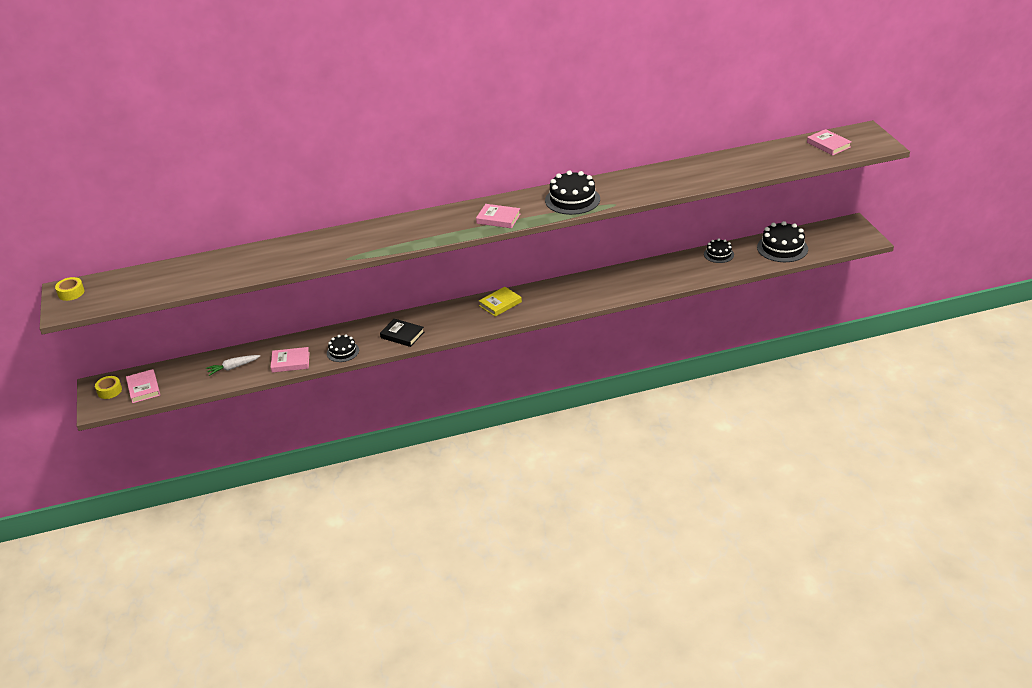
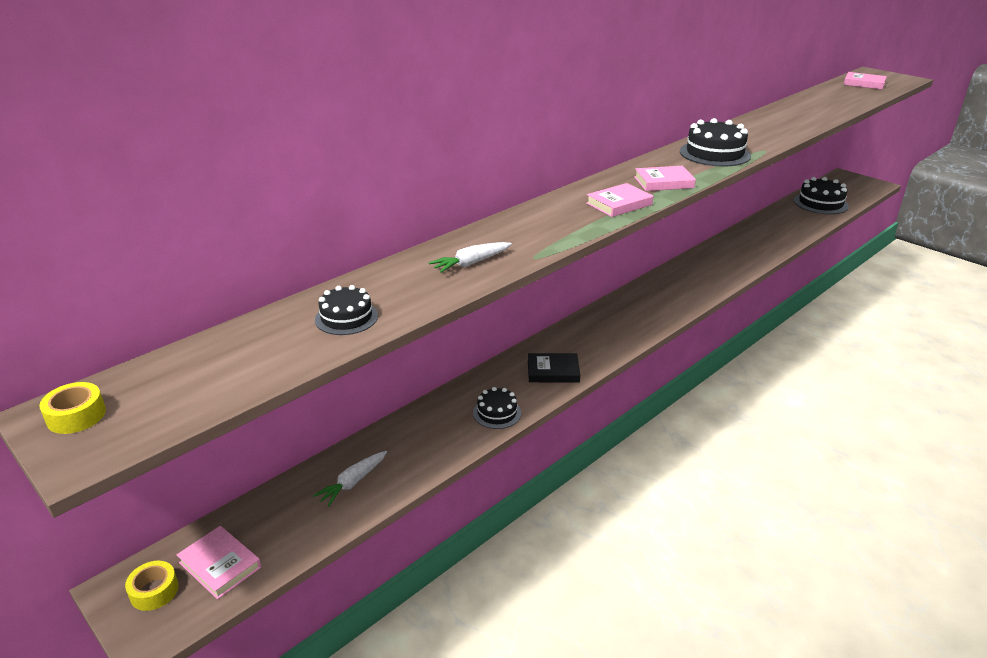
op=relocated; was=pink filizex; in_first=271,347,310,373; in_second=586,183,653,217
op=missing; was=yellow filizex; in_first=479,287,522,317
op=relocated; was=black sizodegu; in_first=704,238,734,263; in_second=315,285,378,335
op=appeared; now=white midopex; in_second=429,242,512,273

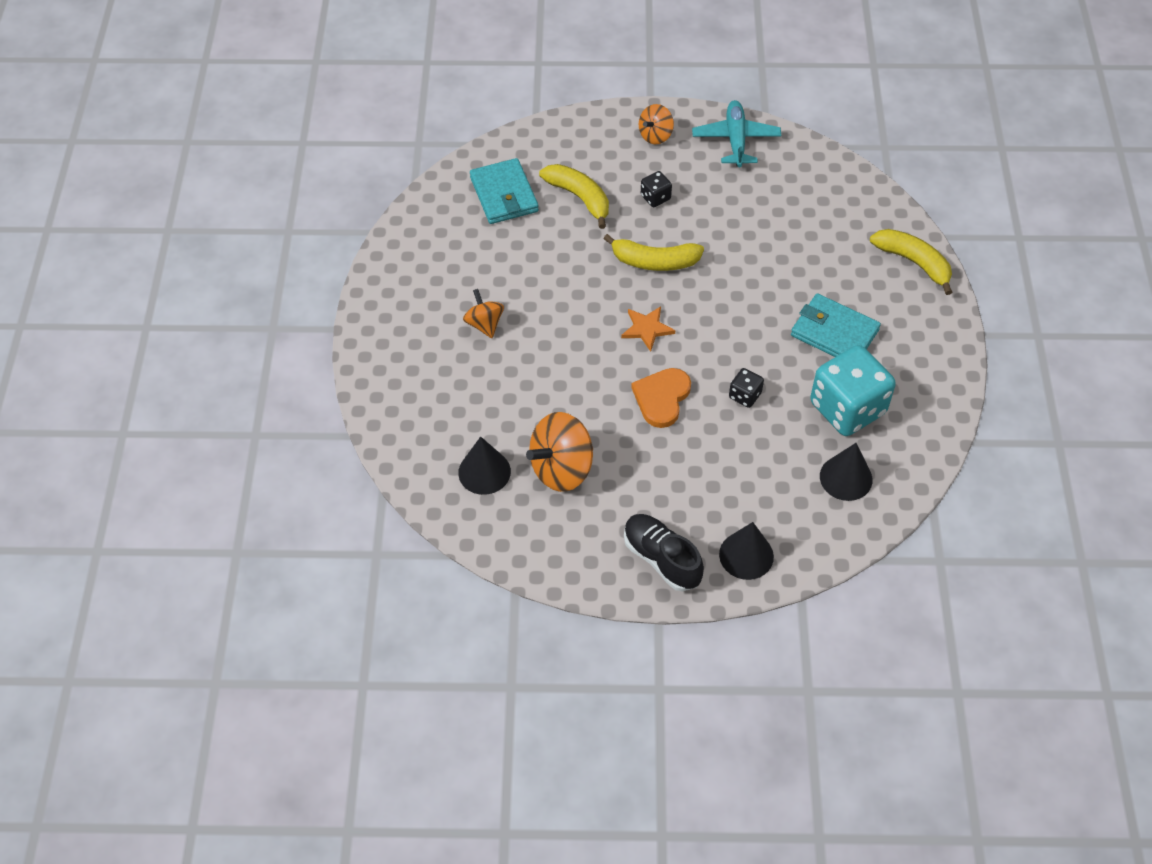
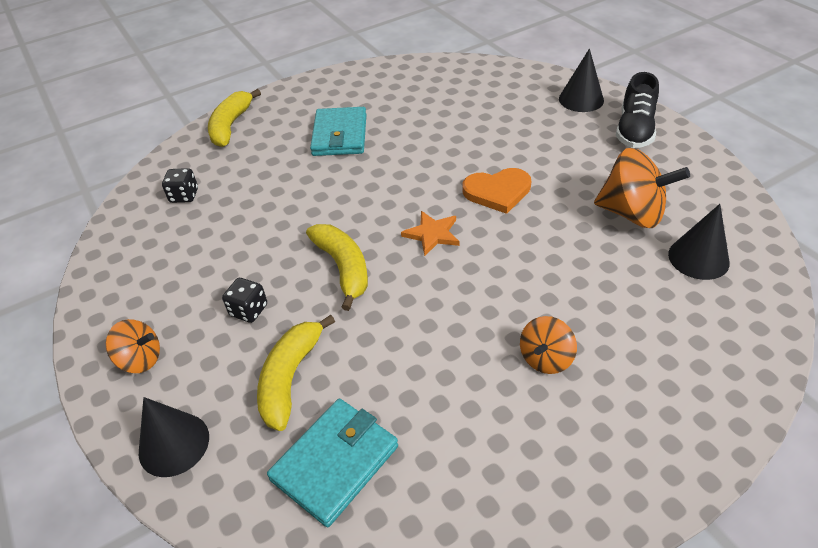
op=missing; was=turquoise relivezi; in_first=692,100,781,167
op=relocated; was=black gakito; in_first=729,368,764,408; in_second=162,168,198,203
op=missing; was=turquoise gakito; in_first=810,345,896,436
op=relocated; was=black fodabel; in_first=820,443,873,501; in_second=139,397,209,477

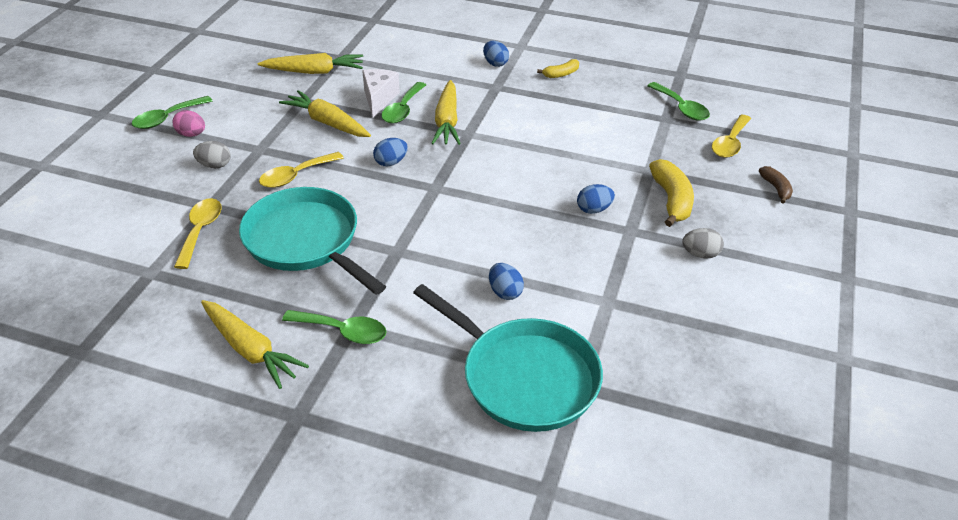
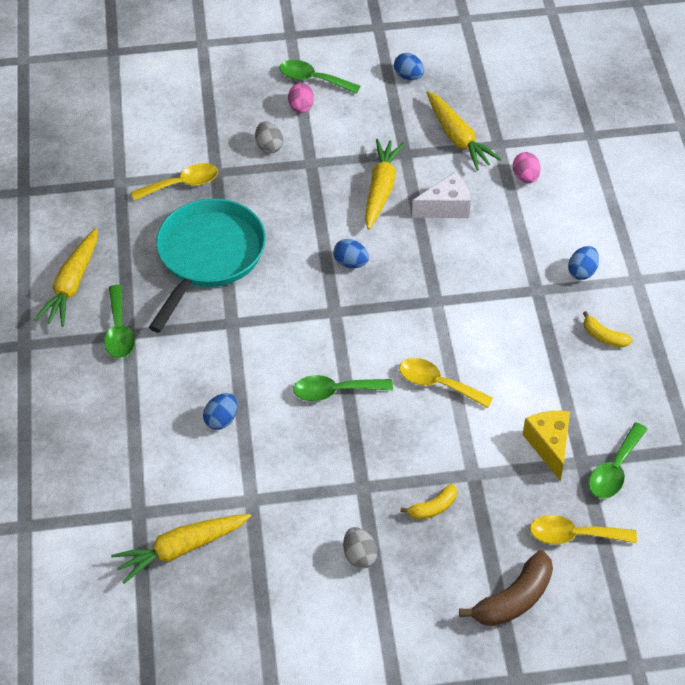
op=relocated; was=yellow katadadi; in_first=259,152,344,188; in_second=399,358,493,408
op=relocated; was=green katadadi; in_first=381,82,426,124; in_second=293,375,393,401
op=missing; was=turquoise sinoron; in_first=413,284,603,432
op=relocated; was=yellow midopex; in_first=431,80,461,145; in_second=111,514,251,584
op=relocated; was=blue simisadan; in_first=577,184,615,214; in_second=394,53,424,80
op=size; was=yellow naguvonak; in_first=649,159,694,227; in_second=400,484,457,520; ratio=0.57
op=size; was=brown naguvonak; in_first=759,166,793,204; in_second=459,551,553,626; ratio=1.74
op=appeared; now=pink simisadan; in_second=513,152,541,183
op=appeared; now=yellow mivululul; in_second=523,411,570,481

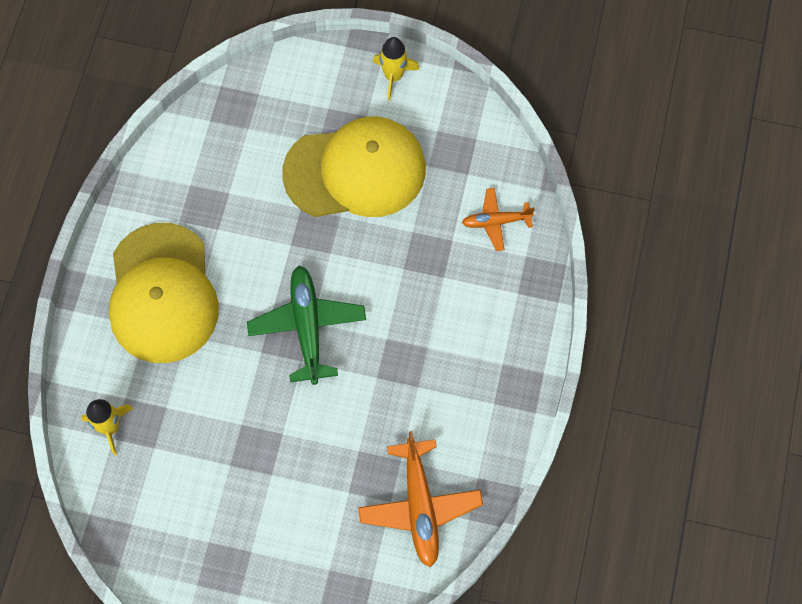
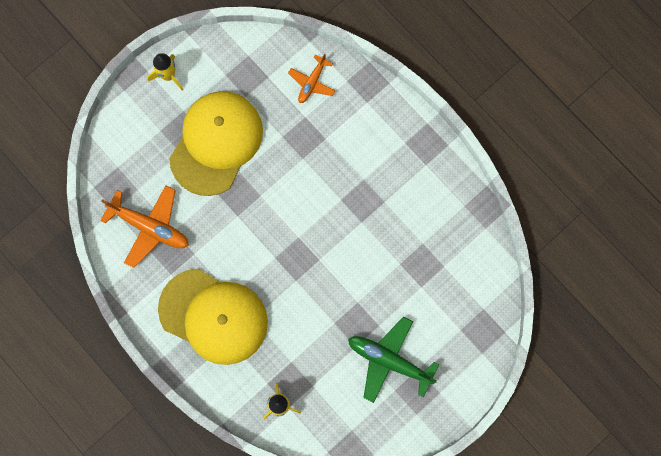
op=relocated; was=green relivezi; in_first=247,266,366,385; in_second=348,317,439,403
op=relocated; was=orange relivezi; in_first=358,431,483,567; in_second=100,185,189,268

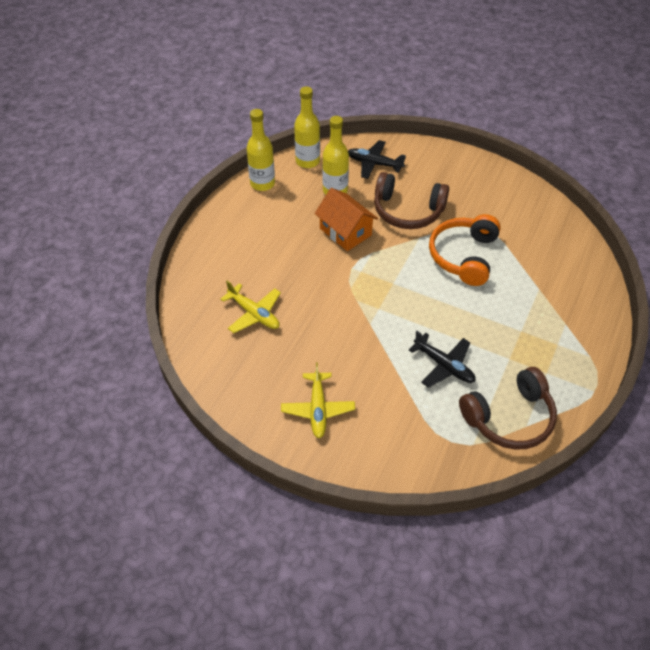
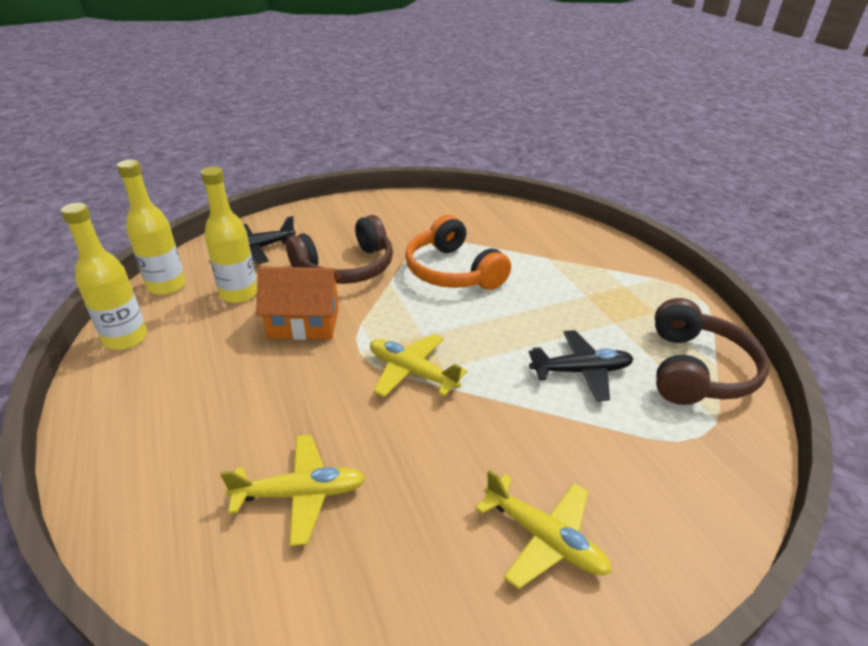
op=appeared; now=yellow relivezi; in_second=370,334,467,397

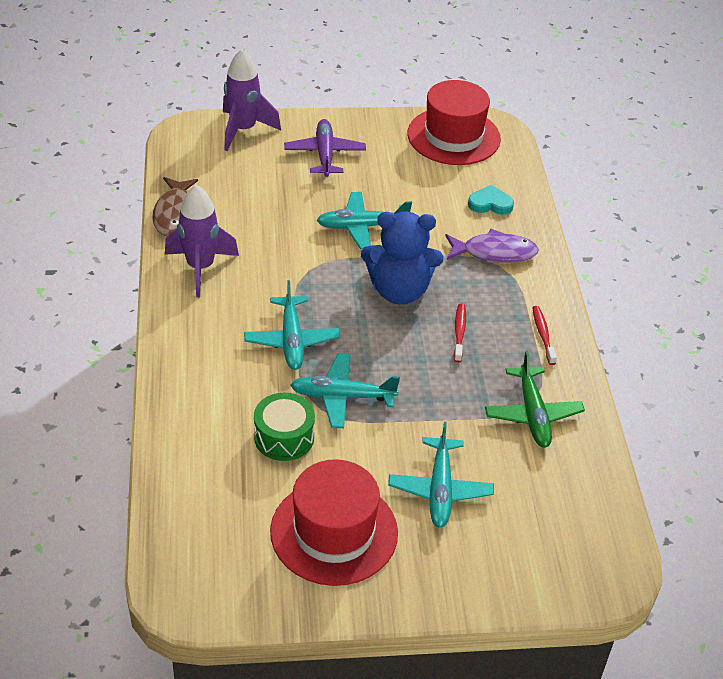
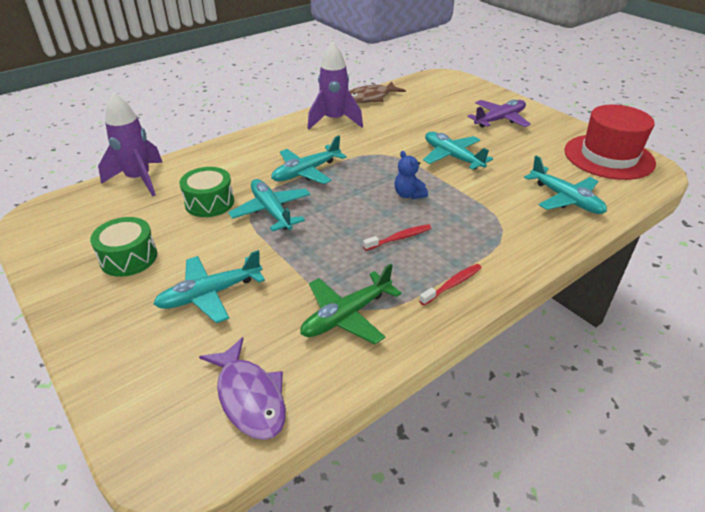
op=relocated; was=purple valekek; in_first=223,49,281,151; in_second=98,92,163,197
op=exchanged; was=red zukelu; now=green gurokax; in_first=270,459,398,586; in_second=90,217,157,277
op=size; was=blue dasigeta; in_first=361,211,443,305; in_second=394,151,428,199; ratio=0.48
op=relocated; was=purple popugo; in_first=445,229,539,263; in_second=199,337,286,440
op=exchanged; was=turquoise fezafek; now=turquoise relivezi; in_first=468,185,514,215; in_second=524,156,607,214

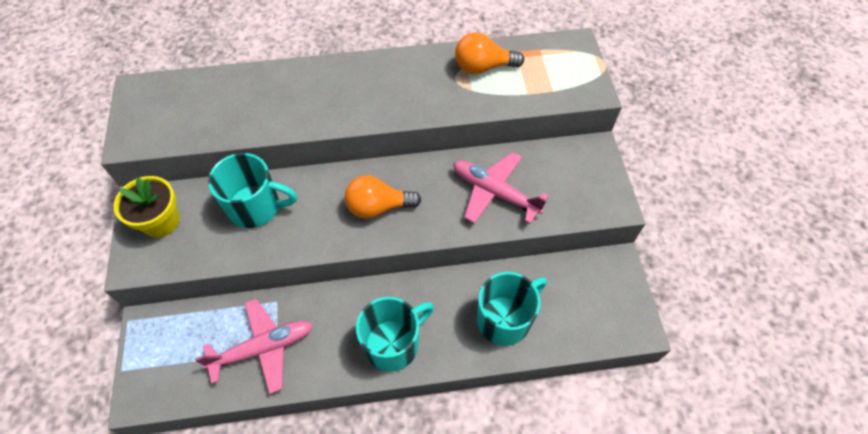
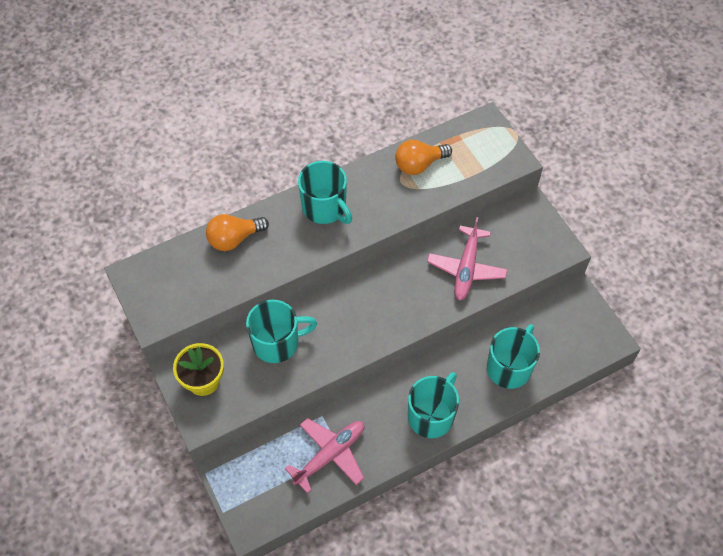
op=relocated; was=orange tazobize; in_first=345,175,421,219; in_second=206,214,269,251
op=spun; was=pink relivezi; in_first=453,152,549,224; in_second=427,217,507,301; clockwise=-90
op=appeared; now=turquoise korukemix; in_second=298,161,352,224

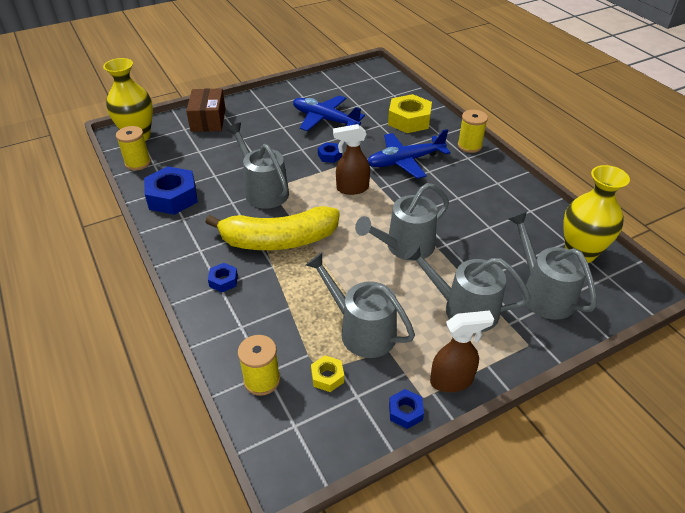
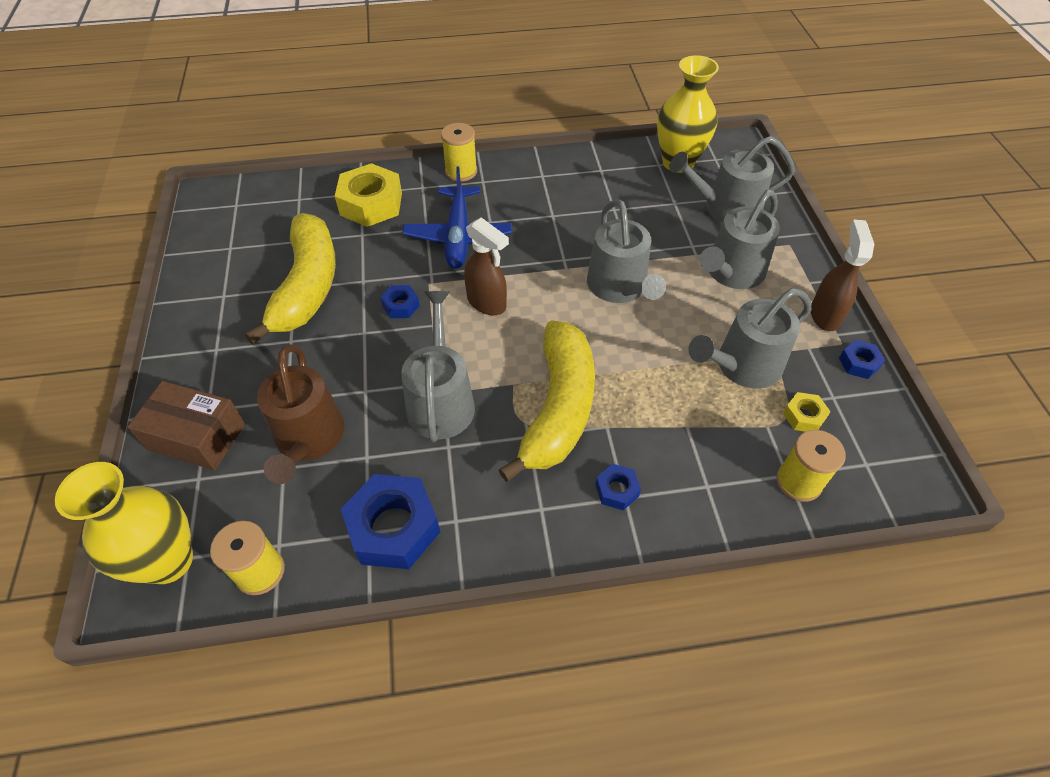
op=spun; was=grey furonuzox; in_first=226,123,289,209; in_second=401,291,475,442; clockwise=105
op=exchanged; was=blue relivezi; now=yellow naguvonak; in_first=293,95,365,131; in_second=245,213,336,345
op=spun; was=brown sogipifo; in_first=333,124,370,195; in_second=464,217,509,315; clockwise=-60
op=appeared; now=brown furonuzox; in_second=257,344,344,484

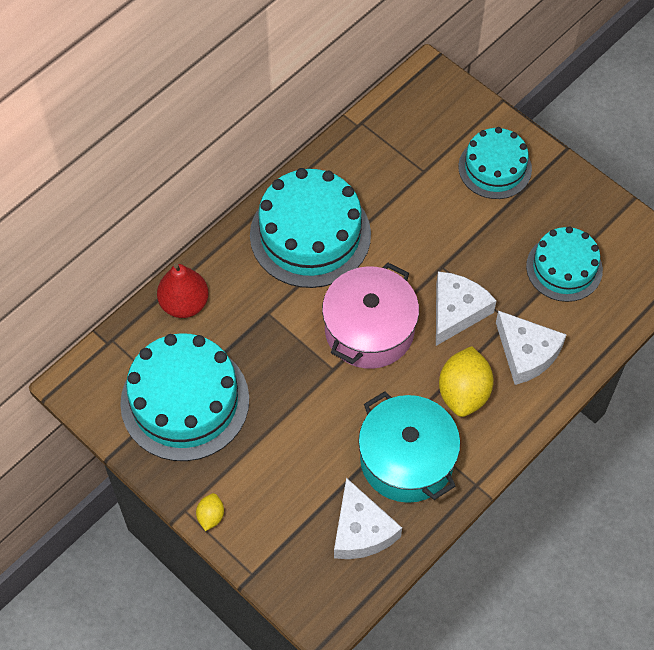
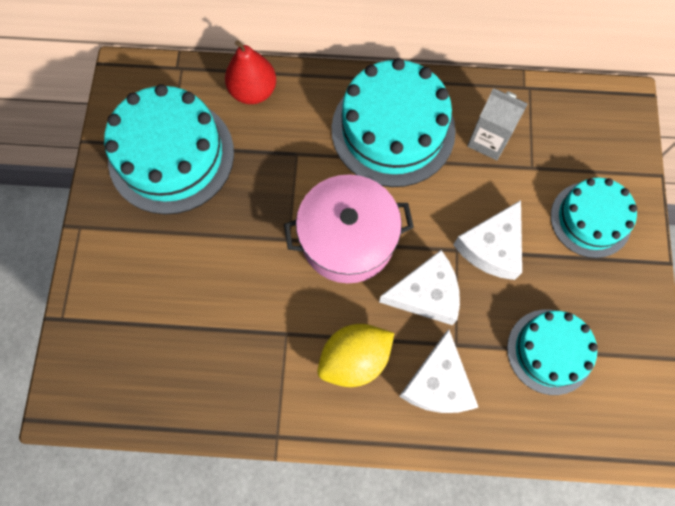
op=missing; was=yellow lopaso; in_first=196,493,224,531
op=relocated; was=white mivululul; in_first=334,478,402,559; in_second=454,200,522,280
op=missing; was=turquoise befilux; in_first=358,391,460,503
op=appeared; now=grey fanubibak; in_second=467,88,528,160

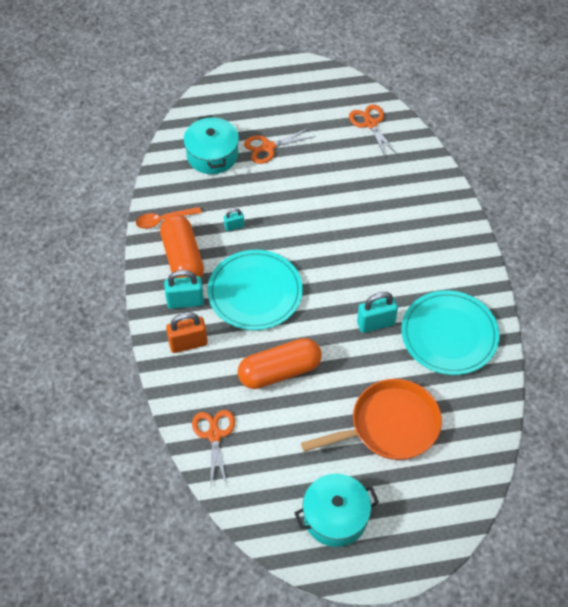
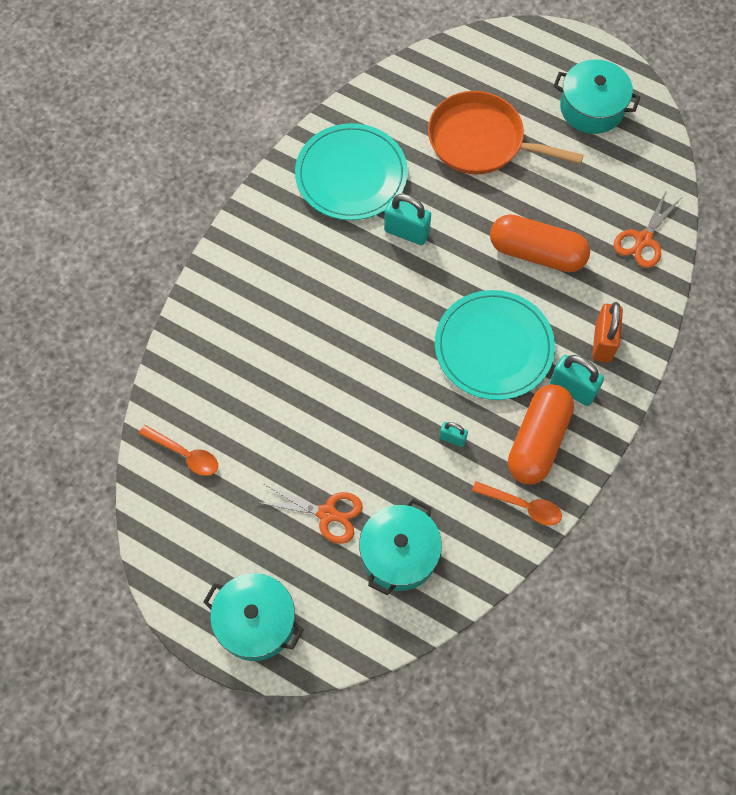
op=spun; was=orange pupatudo; in_first=166,312,208,353; in_second=592,302,623,362; clockwise=75
op=exchanged; was=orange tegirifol; now=orange katadadi; in_first=349,104,398,158; in_second=139,425,218,476
op=appeared; now=turquoise befilux; in_second=203,573,303,661

